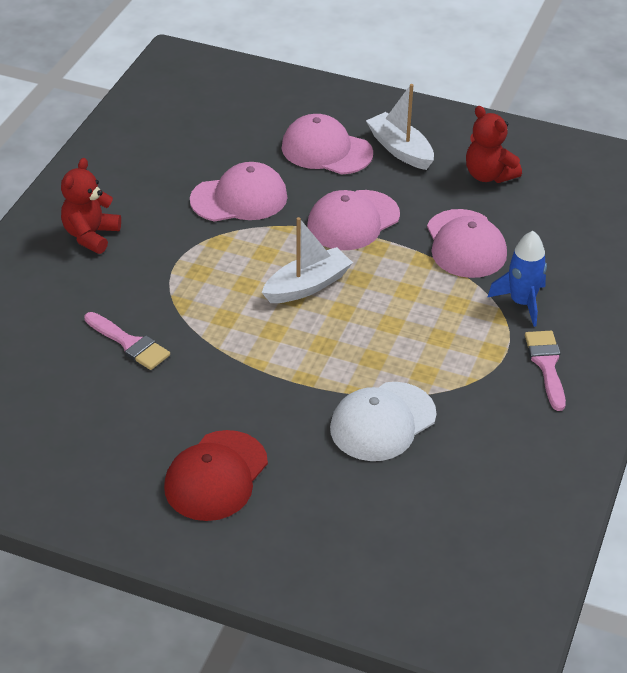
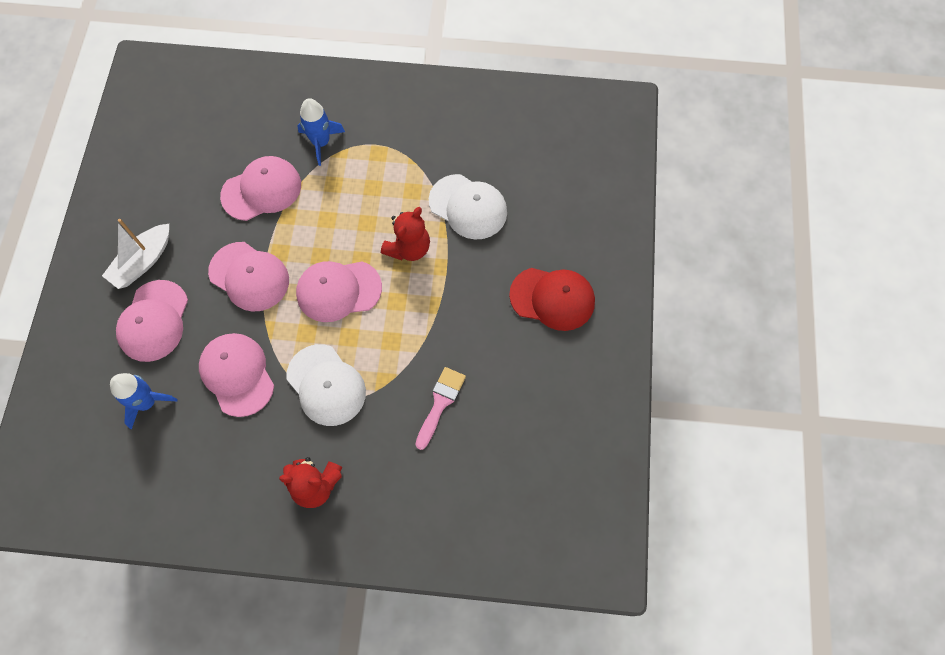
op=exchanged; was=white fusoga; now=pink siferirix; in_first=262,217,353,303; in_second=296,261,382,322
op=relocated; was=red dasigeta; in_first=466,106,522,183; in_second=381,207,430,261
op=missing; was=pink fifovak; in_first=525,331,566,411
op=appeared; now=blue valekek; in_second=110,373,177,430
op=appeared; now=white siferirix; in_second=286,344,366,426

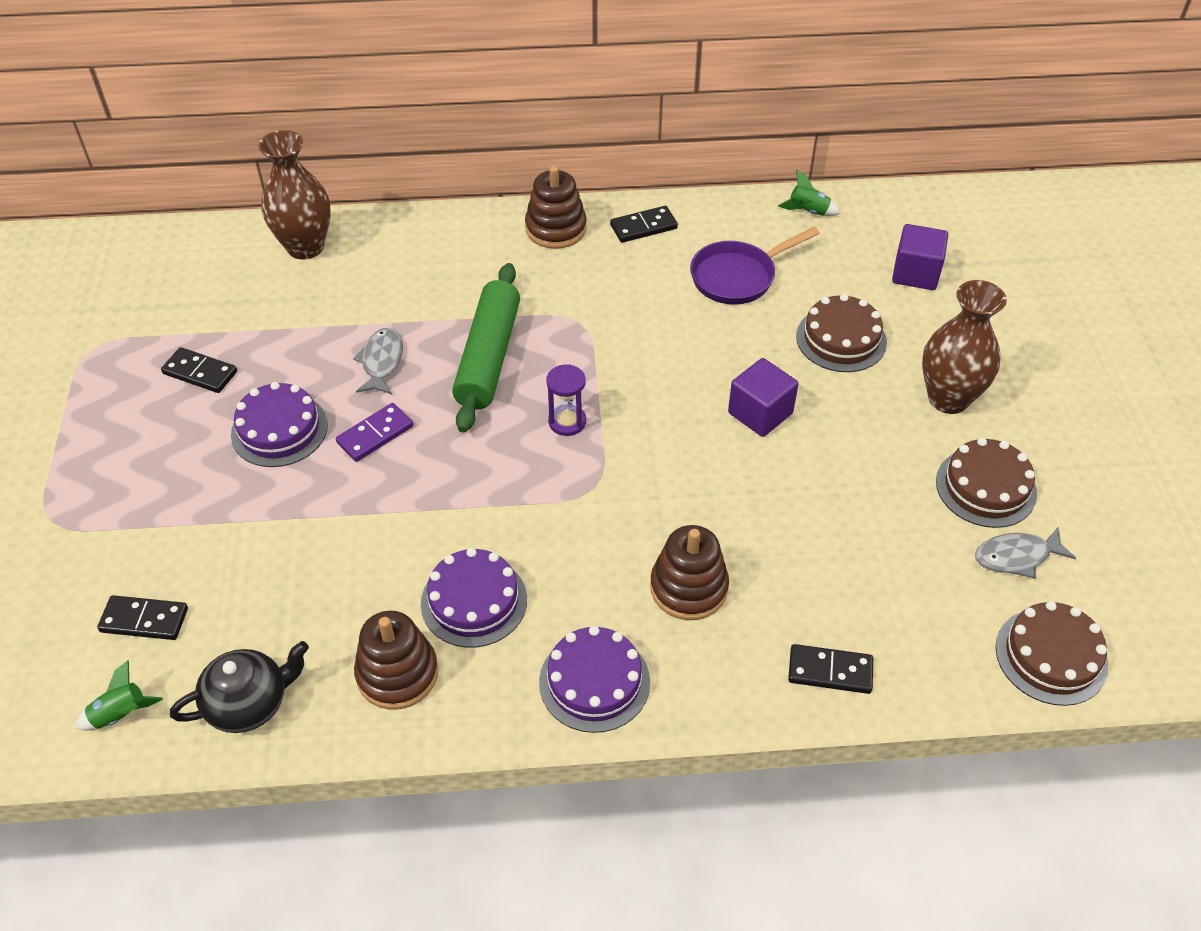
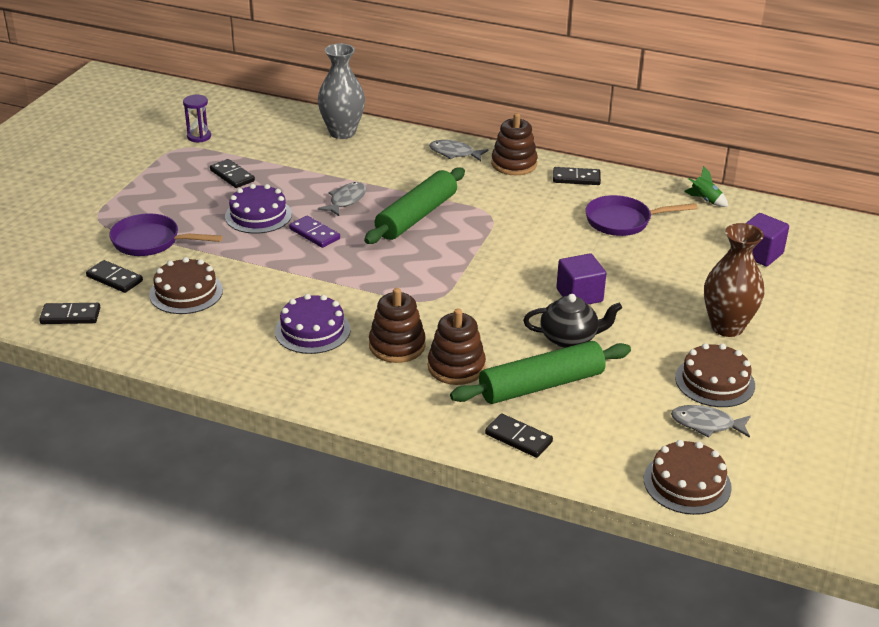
op=exchanged; was=green valekek; now=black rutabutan; in_first=75,660,163,730; in_second=39,303,100,324
op=relocated; was=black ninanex; in_first=170,641,309,733; in_second=523,294,622,348
op=colour; was=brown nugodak; now=grey nugodak; in_first=259,130,331,260; in_second=318,44,365,139
op=spun; was=purple rutabutan; in_first=336,403,413,462; in_second=289,216,340,248; clockwise=60
op=relocated; was=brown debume; in_first=354,611,438,710; in_second=369,288,426,363
op=missing; was=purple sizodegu; in_first=539,626,650,733
op=relocated; was=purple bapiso; in_first=546,364,586,436; in_second=183,95,211,142
op=relocated; was=brown sizodegu; in_first=796,294,887,372; in_second=149,257,223,314
op=appeared; now=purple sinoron; in_second=109,214,223,256
op=appeared; now=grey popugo; in_second=429,140,488,161
op=appeared; now=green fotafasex; in_second=450,341,631,404

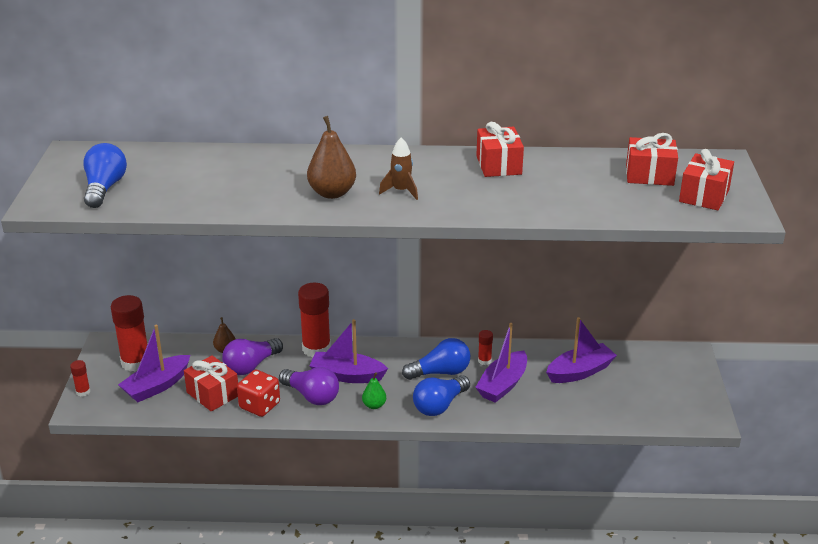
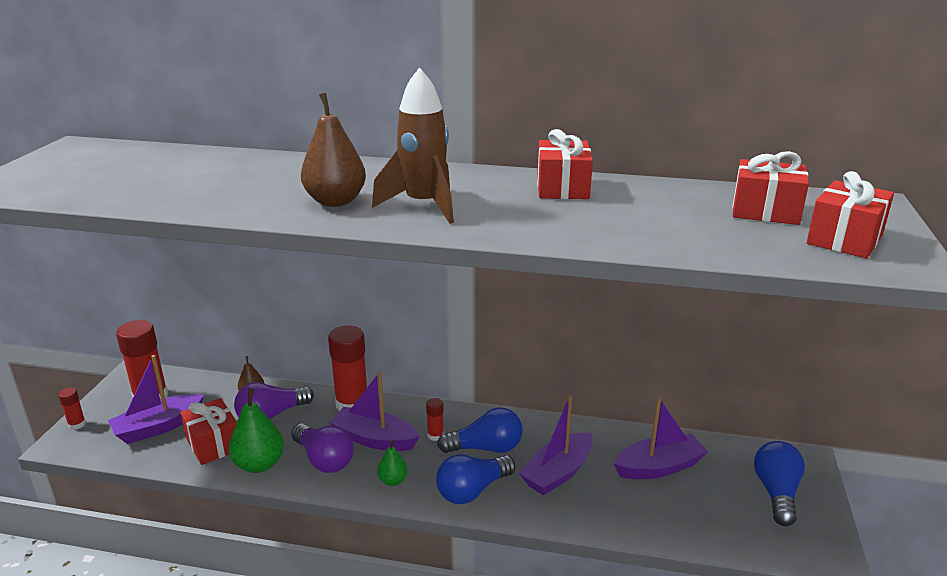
op=relocated; was=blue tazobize; in_first=83,143,127,208; in_second=754,441,805,526
op=exchanged; was=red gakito; now=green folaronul; in_first=237,370,280,417; in_second=229,388,284,473
op=size; was=brown valekek; in_first=379,138,418,200; in_second=372,67,454,224; ratio=1.73
op=relocated; was=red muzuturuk; in_first=478,330,493,365; in_second=426,398,444,441

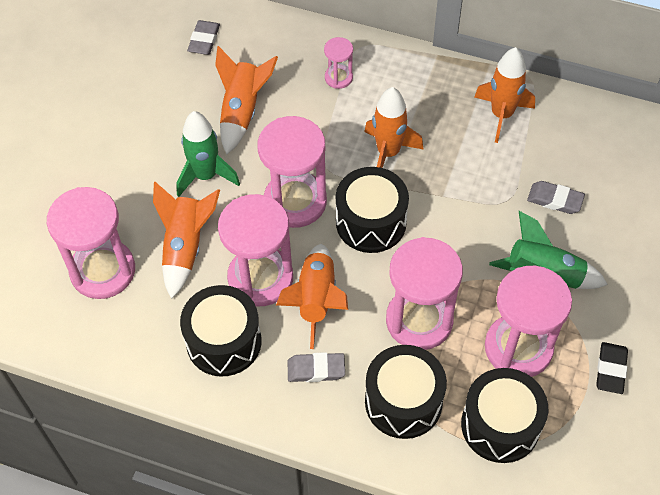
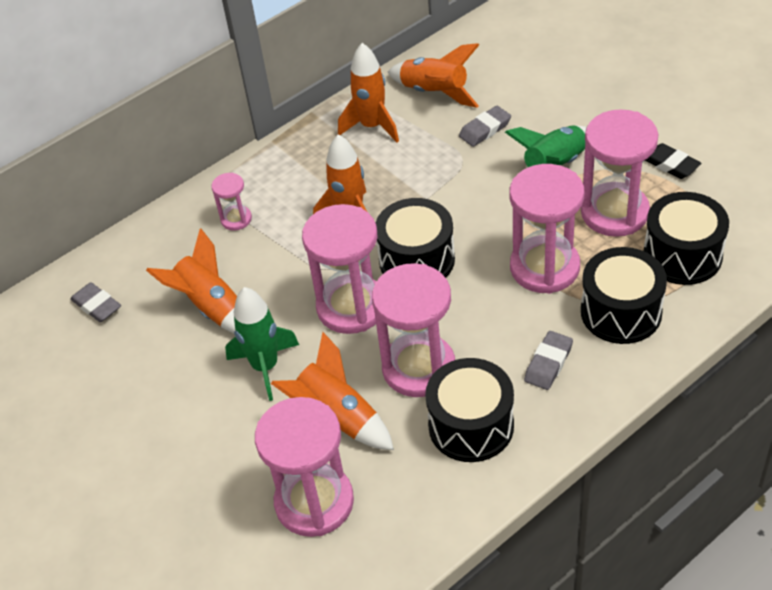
op=relocated; was=orange valekek; in_first=276,244,348,349; in_second=388,43,479,108

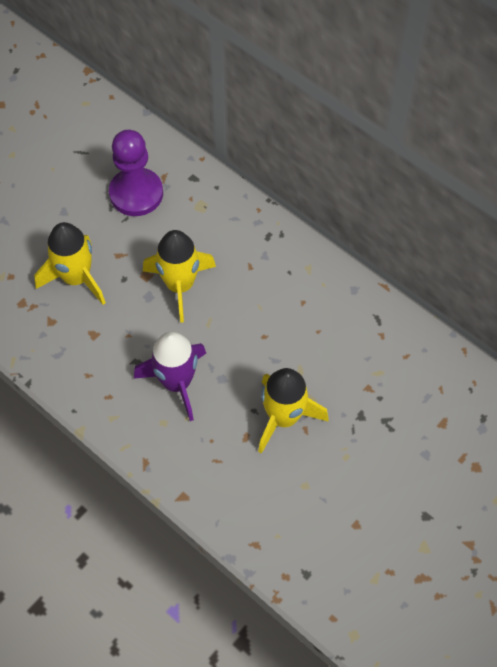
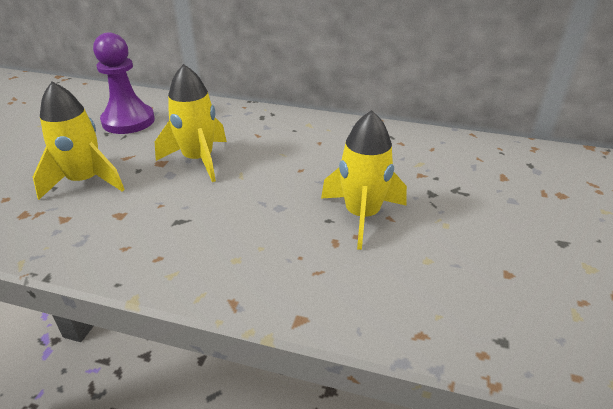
op=missing; was=purple valekek; in_first=134,332,206,421

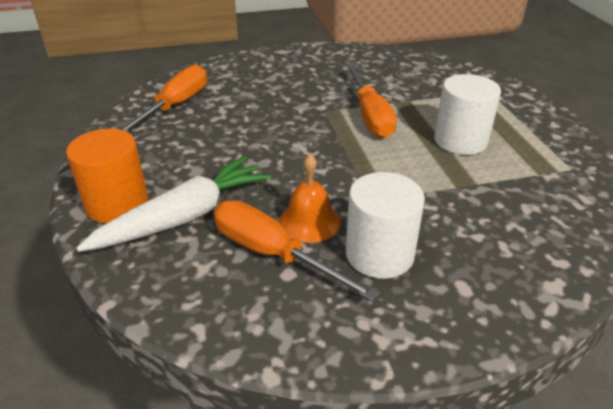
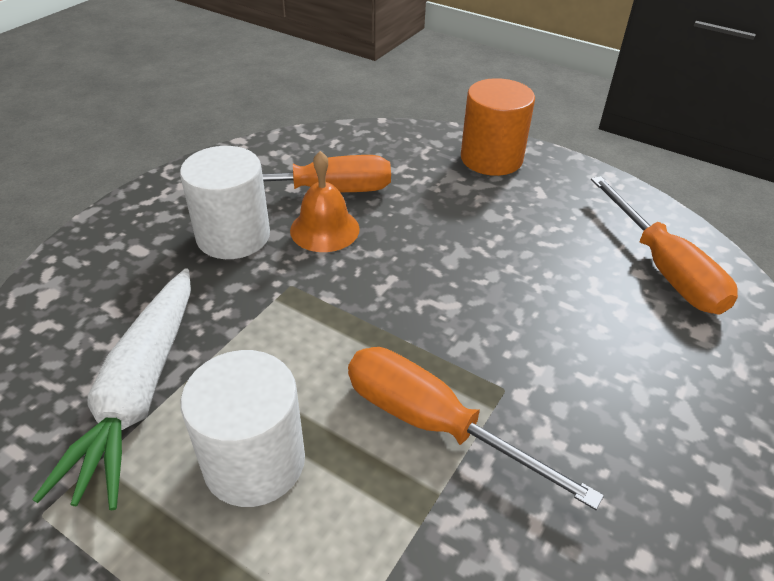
op=relocated; was=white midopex; in_first=76,156,271,252; in_second=32,268,191,510

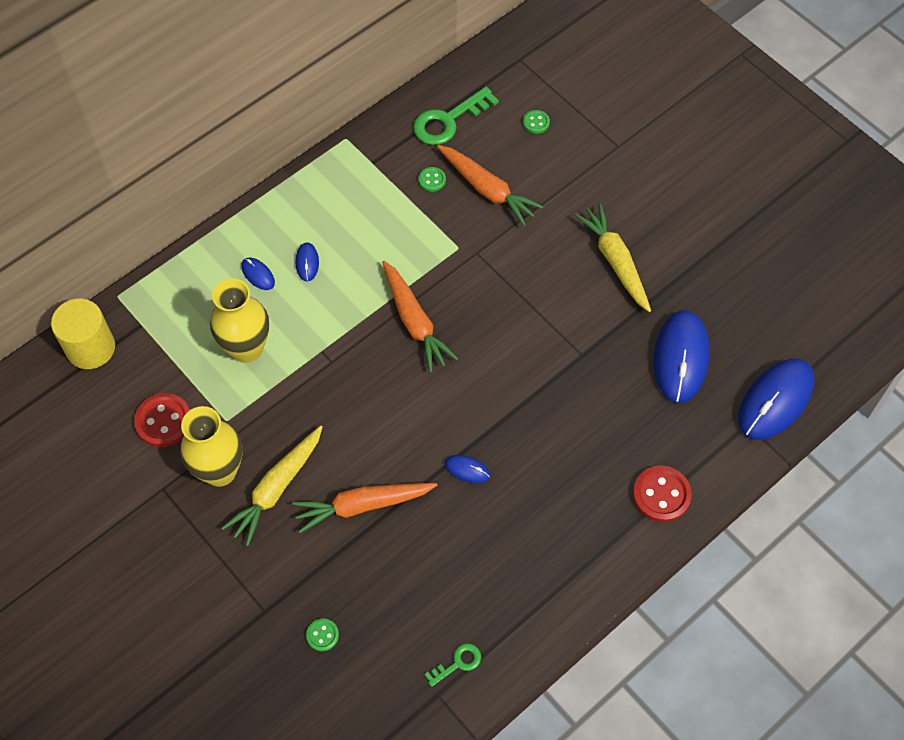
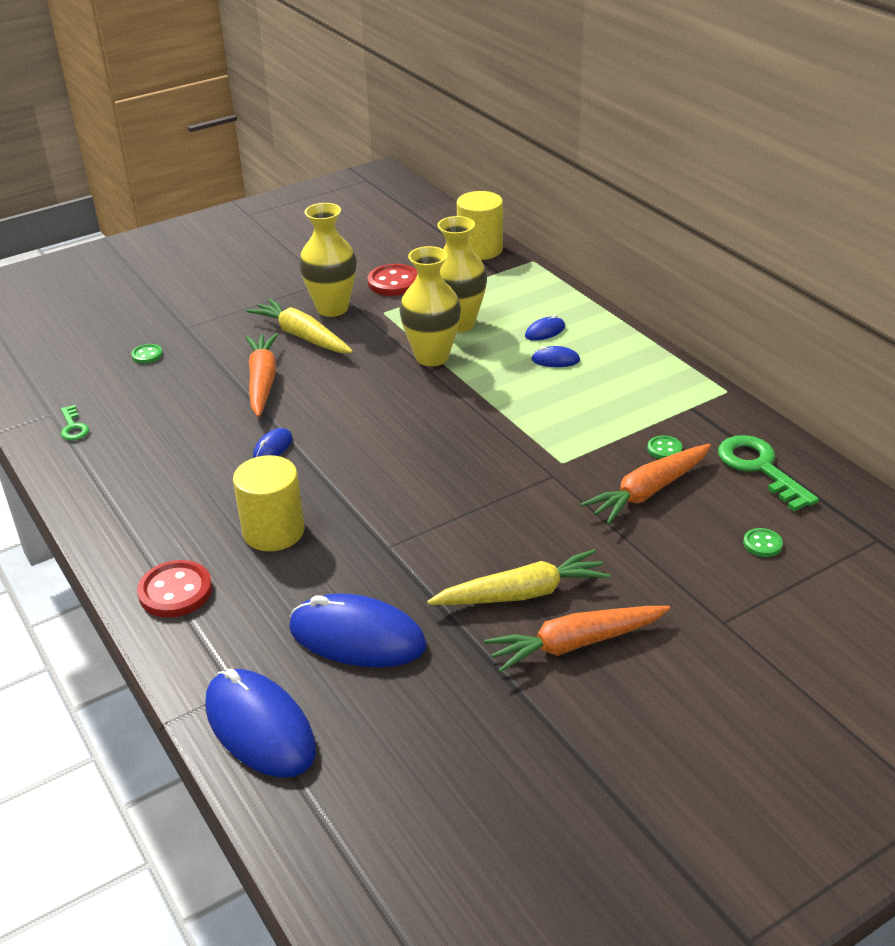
op=relocated; was=orange midopex; in_first=382,261,458,372; in_second=484,606,670,673
op=appeared; now=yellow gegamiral; in_second=233,455,304,551
op=appeared; now=yellow nugodak; in_second=399,246,461,366

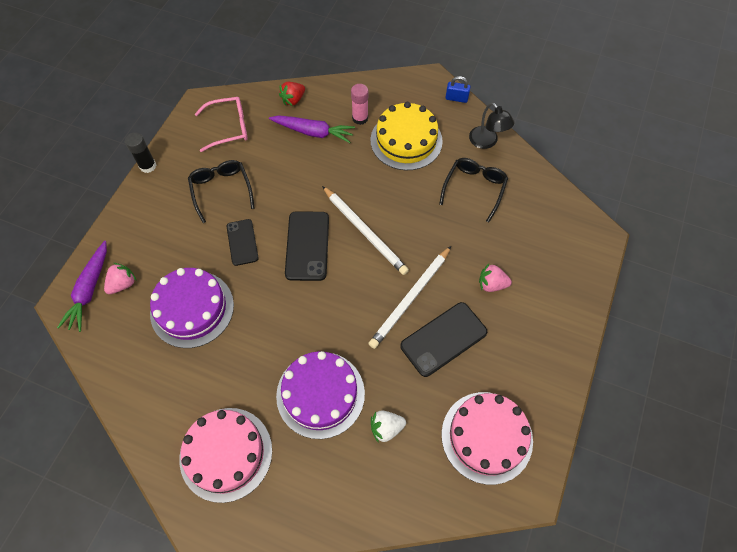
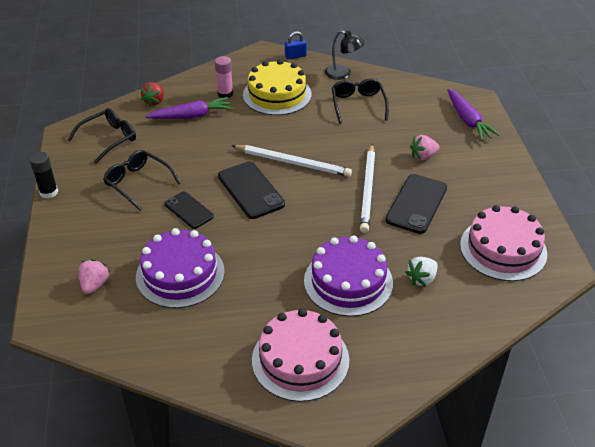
op=relocated; was=purple midopex; in_first=57,241,107,332; in_second=447,89,500,140
op=colour; was=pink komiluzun; now=black komiluzun; in_first=195,97,248,152; in_second=68,108,136,164

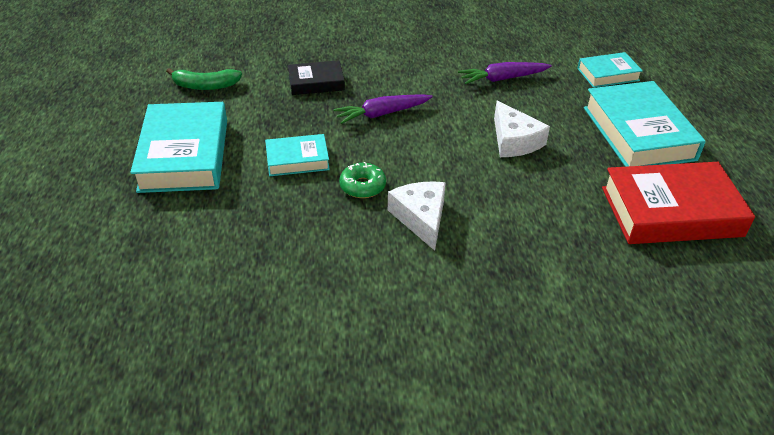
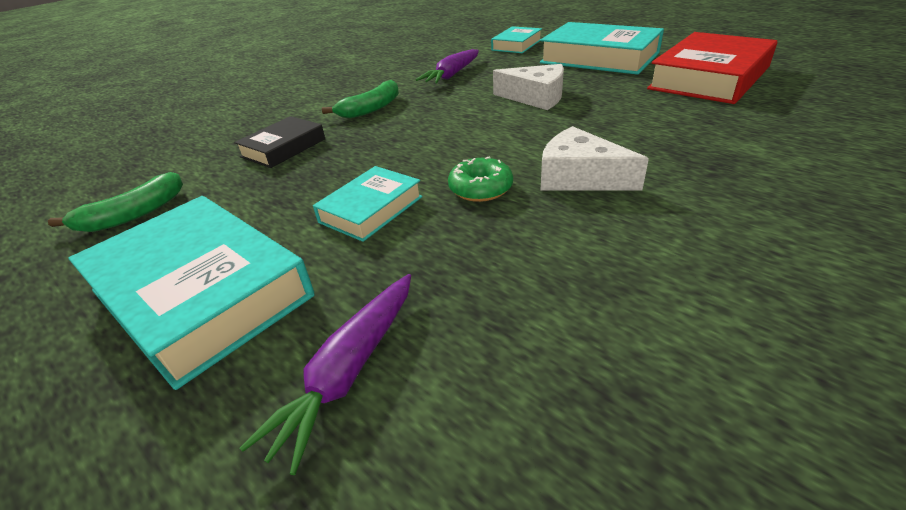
op=relocated; was=purple midopex; in_first=333,94,433,124; in_second=240,274,411,475
op=appeared; now=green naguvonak; in_second=322,80,399,118

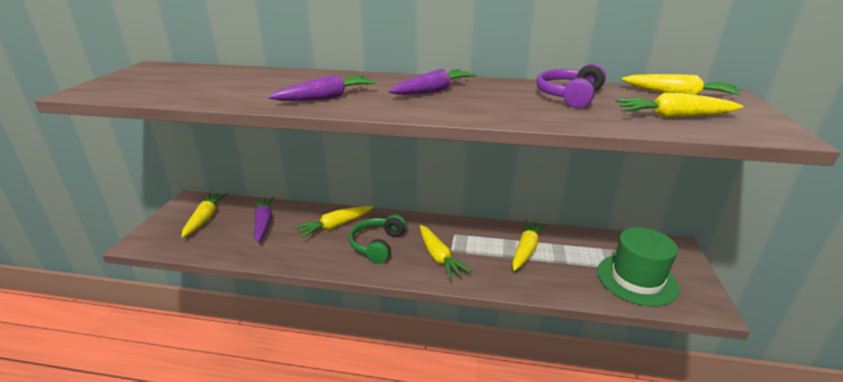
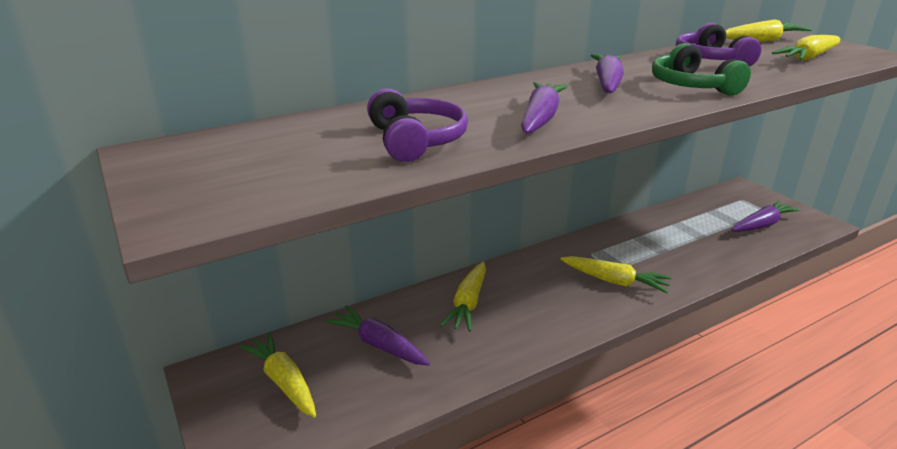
op=relocated; was=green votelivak; in_first=349,214,407,264; in_second=652,43,751,96
op=missing; was=yellow midopex; in_first=512,219,547,271
op=exchanged; was=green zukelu; now=purple midopex; in_first=597,227,680,306; in_second=732,200,800,232
op=appeared; now=purple votelivak; in_second=367,89,468,162

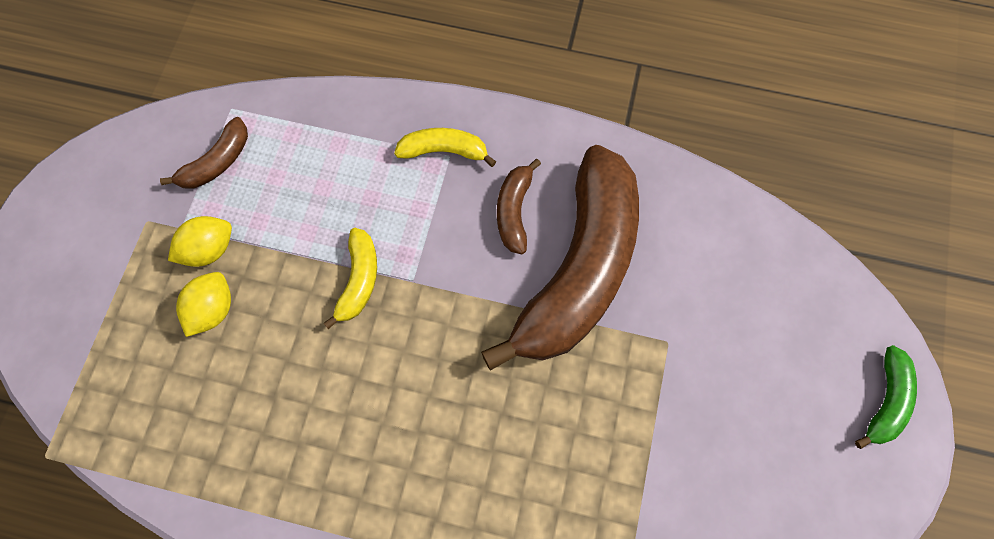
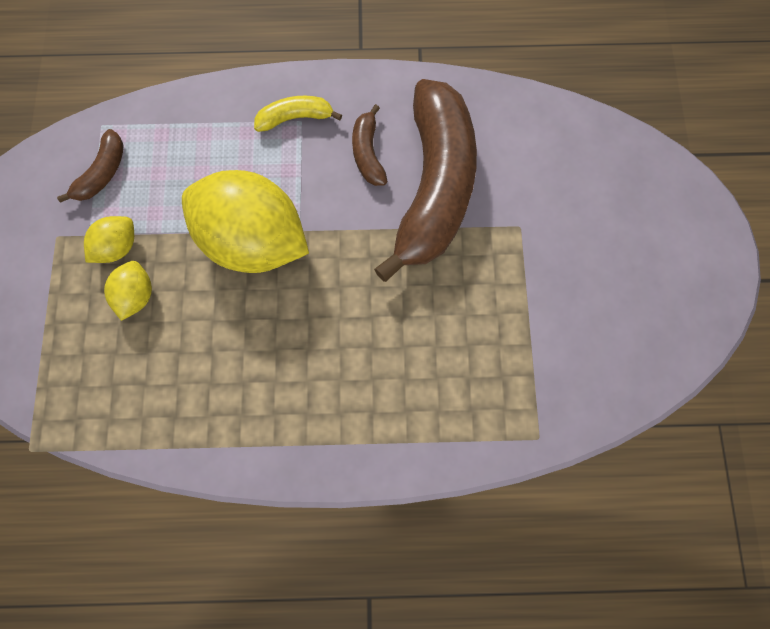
op=exchanged; was=yellow naguvonak; now=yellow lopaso; in_first=323,228,377,329; in_second=182,170,309,273
op=missing; was=green naguvonak; in_first=855,345,917,449

